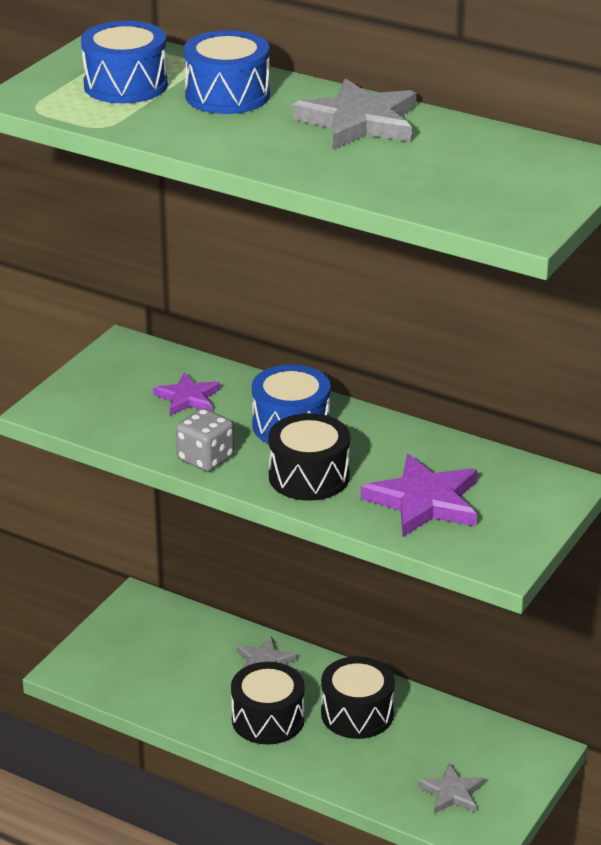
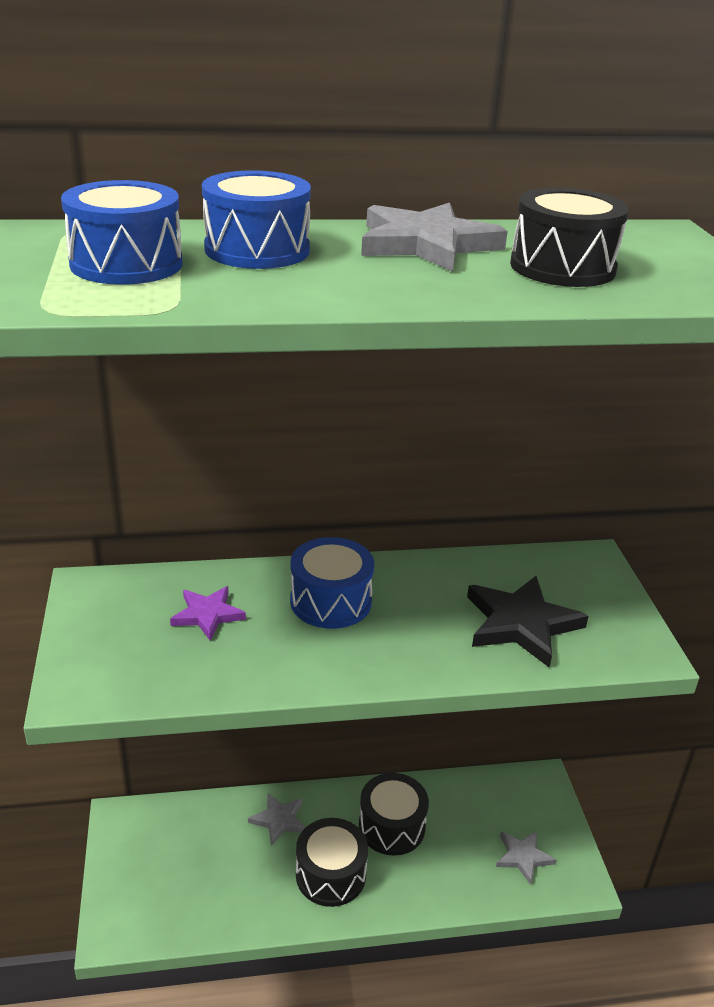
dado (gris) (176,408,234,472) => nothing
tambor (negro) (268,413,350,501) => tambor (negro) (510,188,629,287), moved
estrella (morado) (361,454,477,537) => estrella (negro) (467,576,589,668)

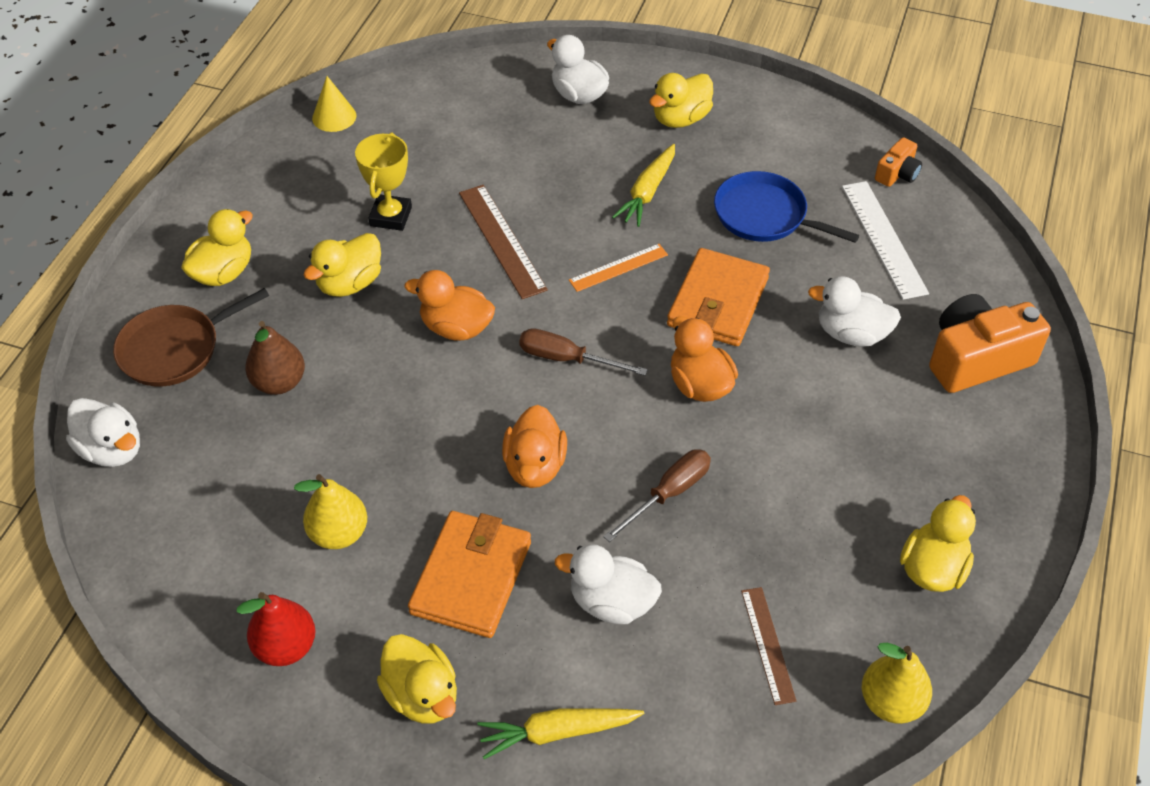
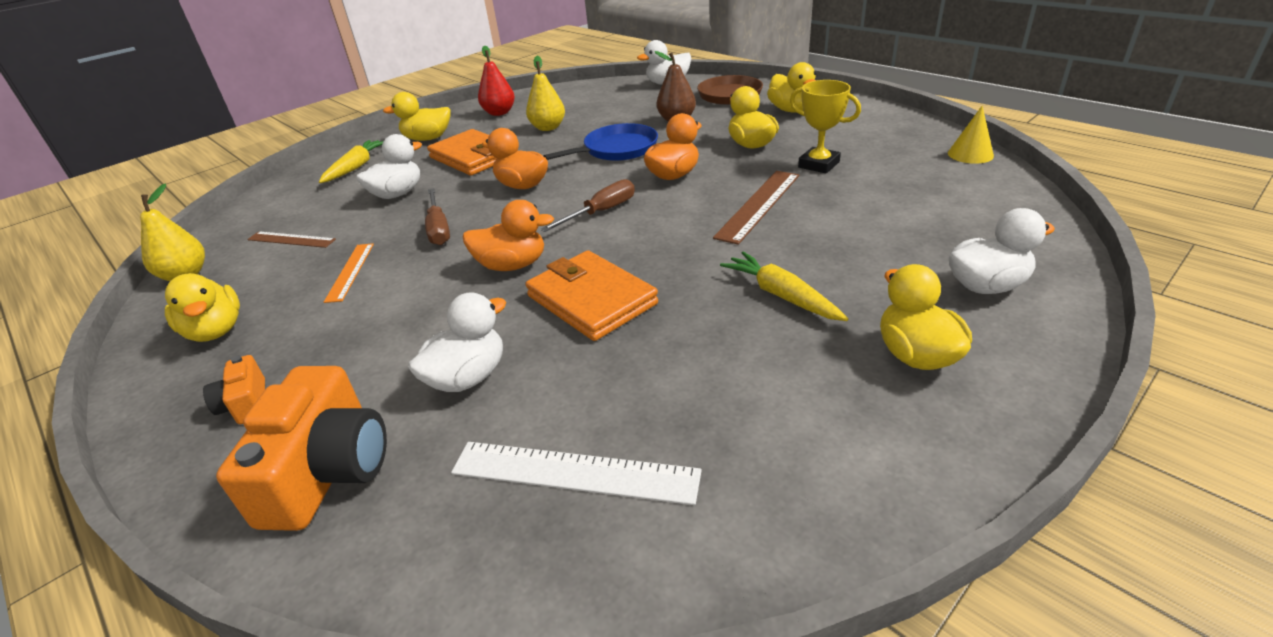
cámara (naranja) (875,137,922,187) => cámara (naranja) (203,355,265,424), moved
sartén (azul) (714,171,859,243) => sartén (azul) (543,123,658,161), moved
regla (marrón) (459,185,548,299) => regla (marrón) (713,171,799,245), 60 degrees counterclockwise
regla (naranja) (569,244,668,292) => regla (naranja) (324,243,374,303), moved

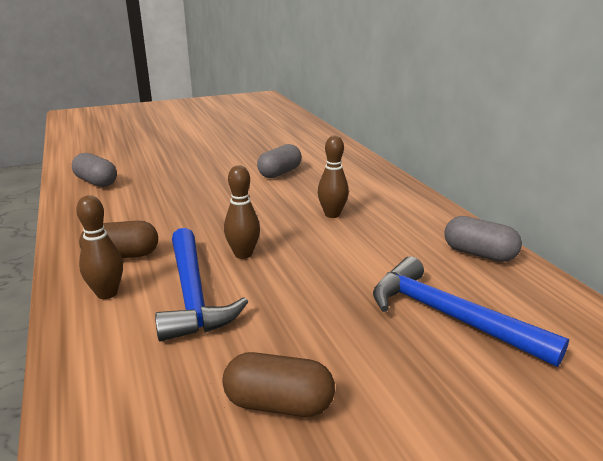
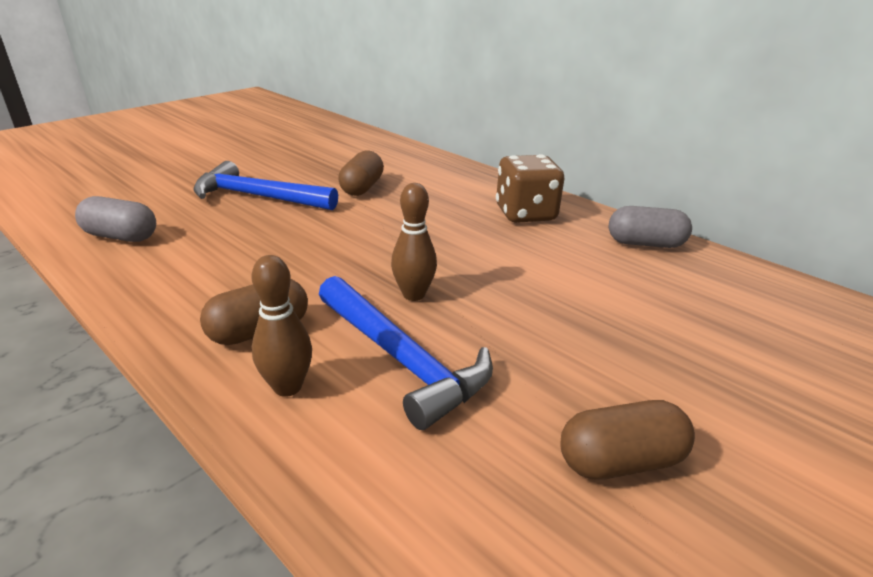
bolo (marrón) (318,136,349,218) => nothing
cápsula (gris) (257,144,302,178) => cápsula (marrón) (338,150,384,196)
martillo (azul) (373,256,569,367) => martillo (azul) (193,161,338,210), moved
nothing => dado (marrón) (496,154,564,223)

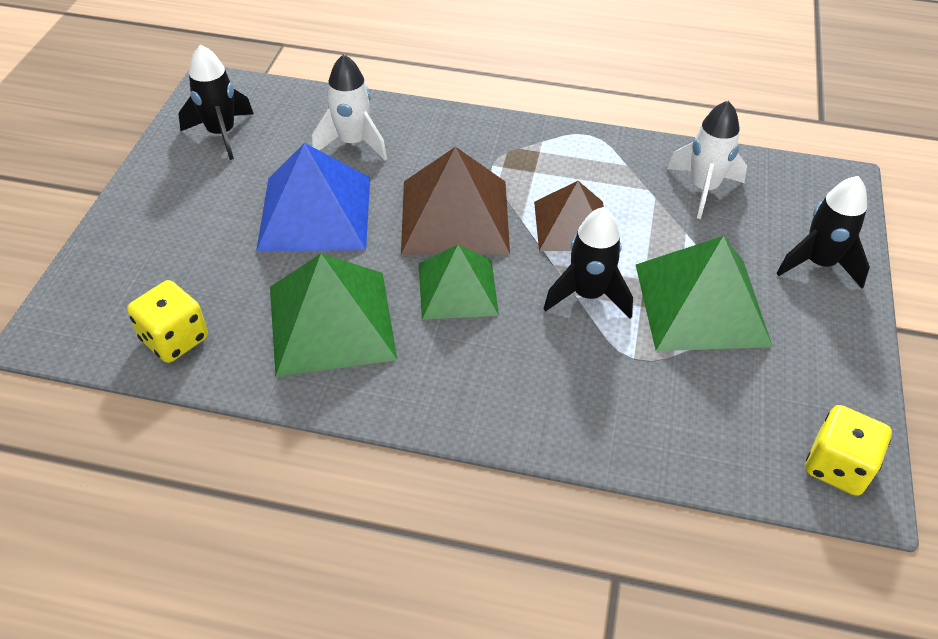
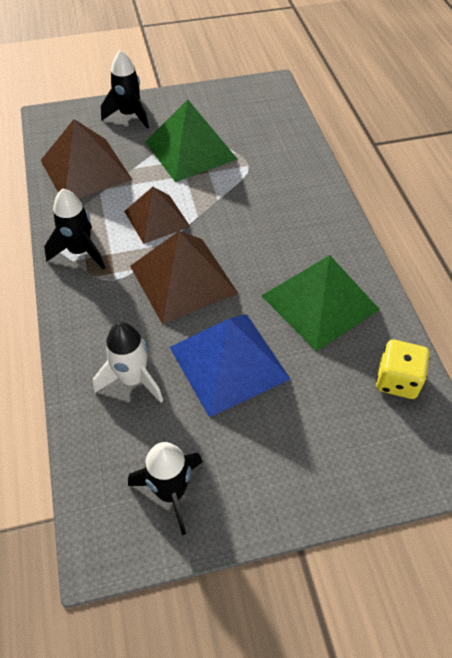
cohete (blanco) (667,101,747,219) => pirámide (marrón) (41,119,133,199)
cohete (negro) (543,207,633,319) => cohete (negro) (44,188,105,269), moved
pirámide (verde) (419,244,499,320) => nothing
dado (amarillo) (805,405,892,496) => nothing

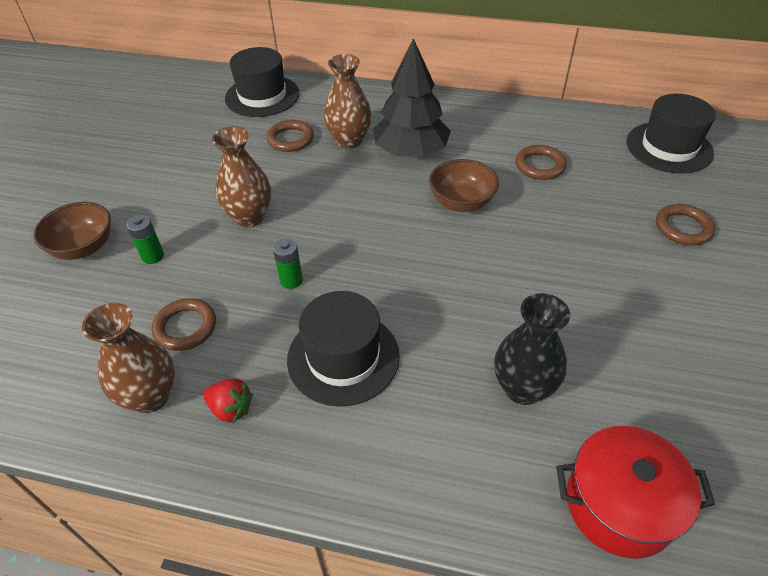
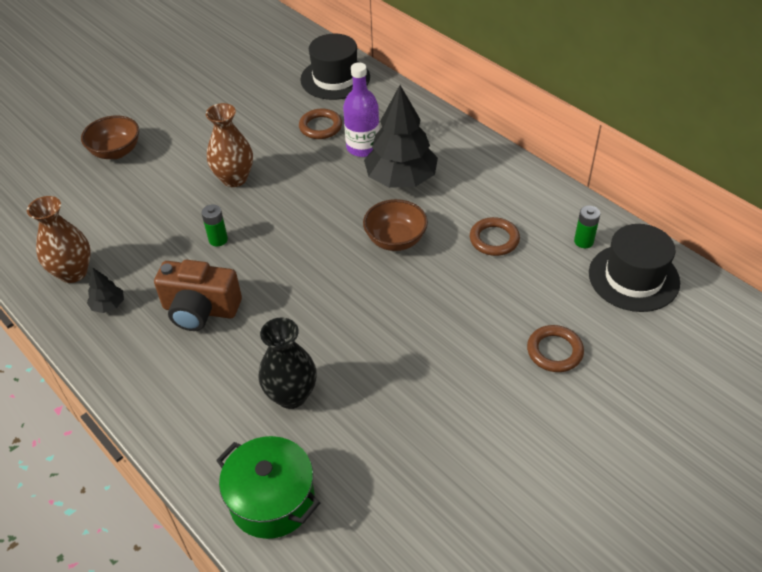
florero (marrón) (324,54,372,149) => botella (morado) (343,62,380,157)
pila (verde) (127,215,164,264) => pila (verde) (574,206,600,248), moved
sombrero (negro) (287,291,400,407) => cámara (marrón) (154,260,242,331)
anillo (marrón) (152,298,216,351) => nothing
fresa (rojo) (203,378,253,423) => árbol (negro) (87,267,124,313)
olla (rojo) (556,426,715,559) => olla (verde) (216,436,320,539)

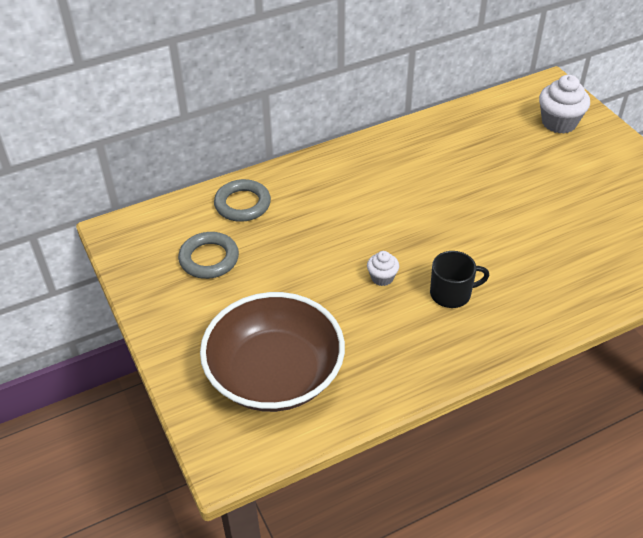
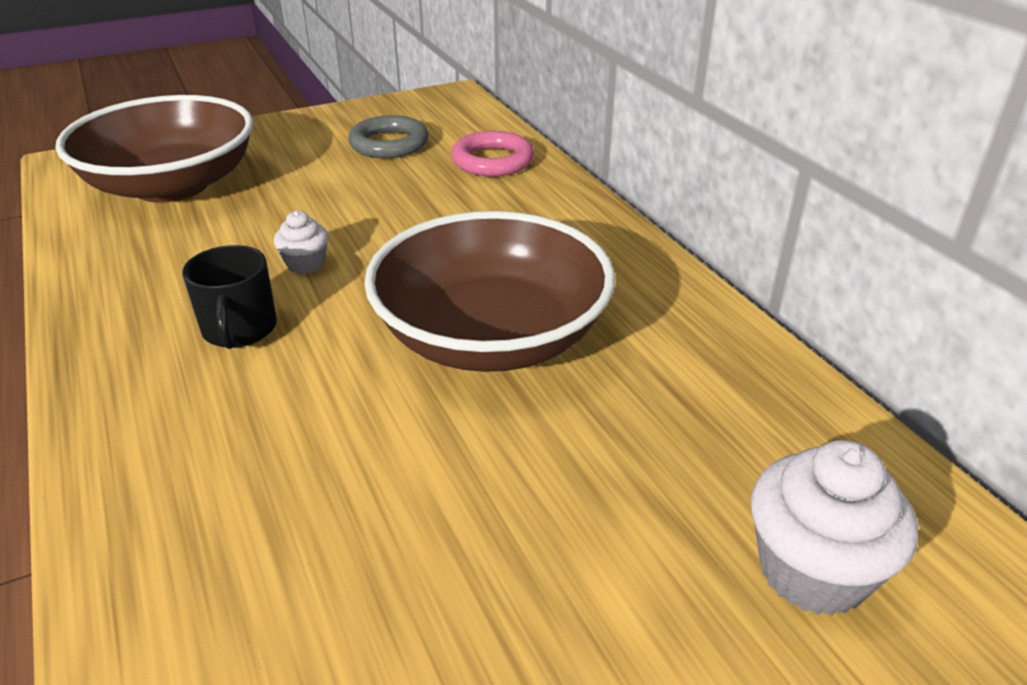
anillo (gris) (214,179,271,222) => anillo (rosa) (451,131,534,177)
nothing => cuenco (marrón) (364,211,615,372)

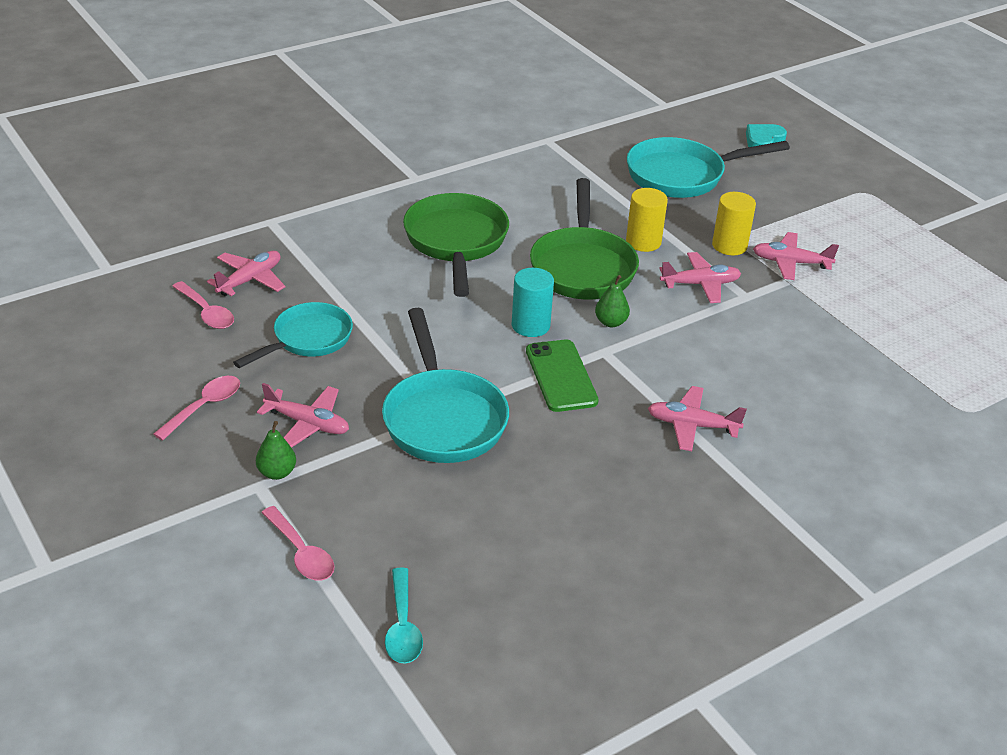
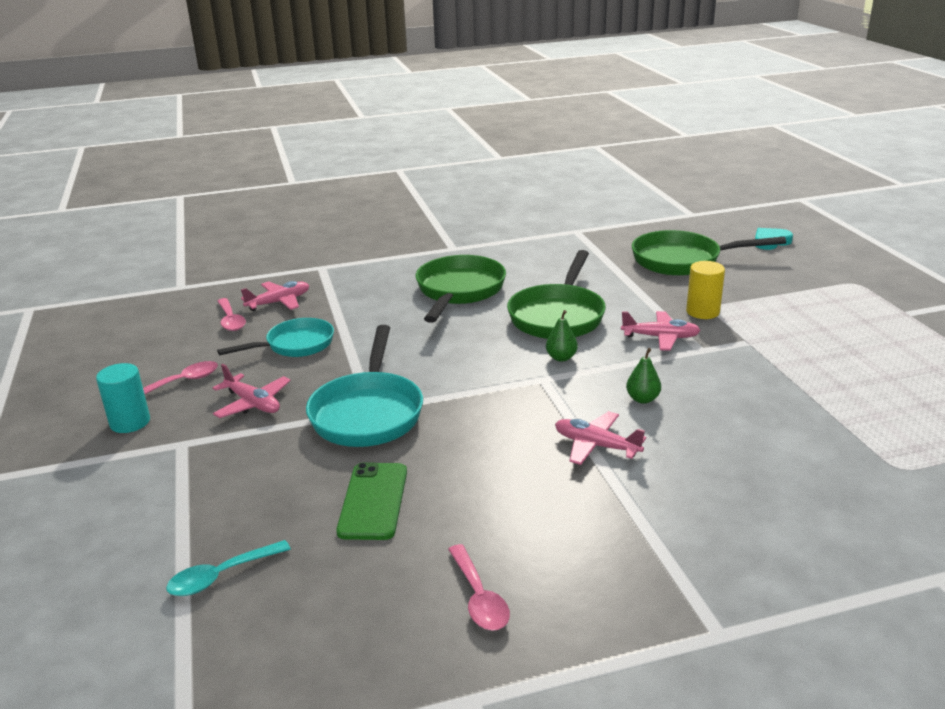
sartén (turquesa) (627,137,790,198) => sartén (verde) (632,230,786,276)
cilindro (amarillo) (626,188,668,252) => nothing
avión (rosa) (753,232,839,280) => nothing
cilindro (turquesa) (512,268,554,337) => cilindro (turquesa) (96,363,150,433), moved
móvil (verde) (526,340,599,412) => móvil (verde) (336,462,407,540), moved
pera (verde) (256,421,296,480) => pera (verde) (626,348,661,404), moved
cuchara (rosa) (261,506,335,581) => cuchara (rosa) (448,544,510,631), moved
cuchara (turquesa) (385,567,423,664) => cuchara (turquesa) (166,540,291,596), 45 degrees clockwise

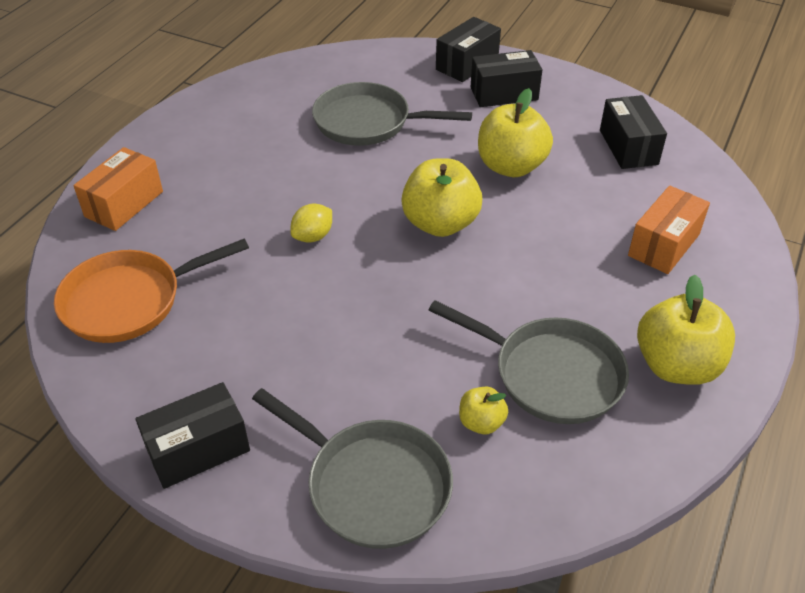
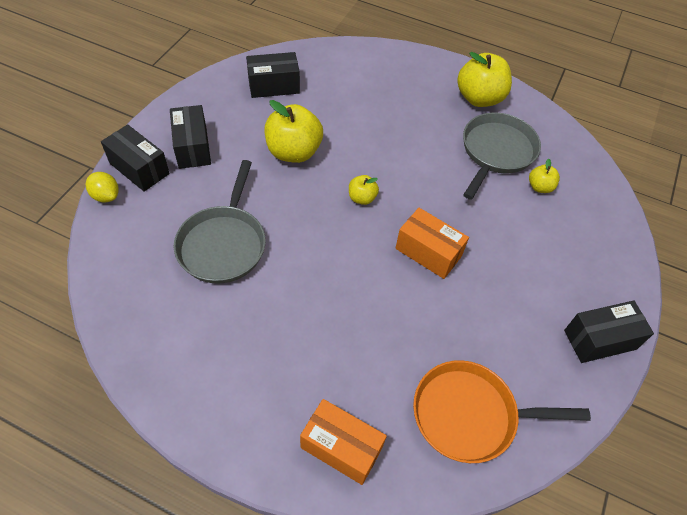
manzana (amarillo) (401,158,482,237) => manzana (amarillo) (349,175,379,205), x0.50
caja (naranja) (628,185,710,274) => caja (naranja) (395,208,469,279), moved
limón (amarillo) (291,203,332,243) => limón (amarillo) (86,172,119,202), moved
sartén (naranja) (54,239,249,343) => sartén (naranja) (413,360,591,463), 120 degrees clockwise
caja (negro) (135,382,250,489) => caja (negro) (564,301,654,363), 75 degrees counterclockwise
sartén (gris) (252,388,453,549) => nothing

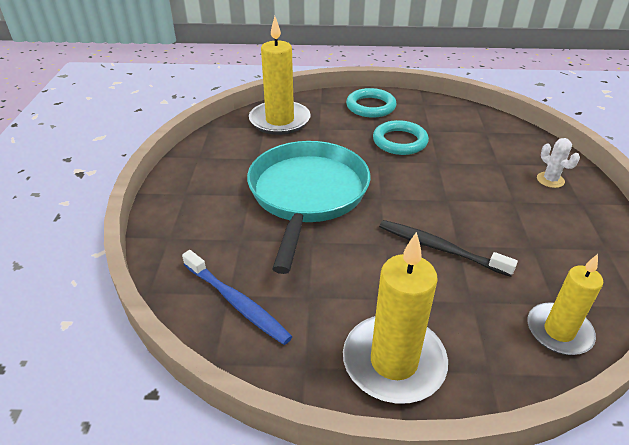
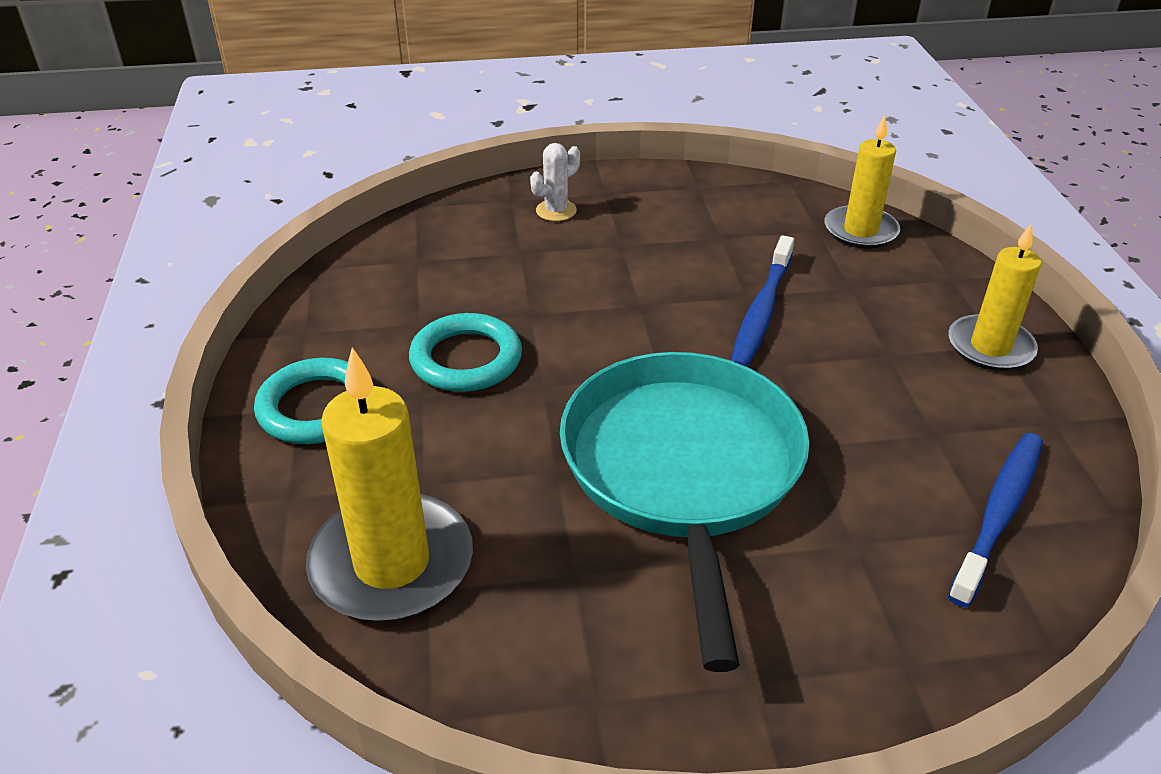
sartén (turquesa) (247,141,371,274) => sartén (turquesa) (560,352,809,672), 90 degrees clockwise
cepillo de dientes (negro) (379,220,518,277) => cepillo de dientes (azul) (731,235,794,367)
vela (amarillo) (343,232,448,404) => vela (amarillo) (948,223,1042,371), x0.65

